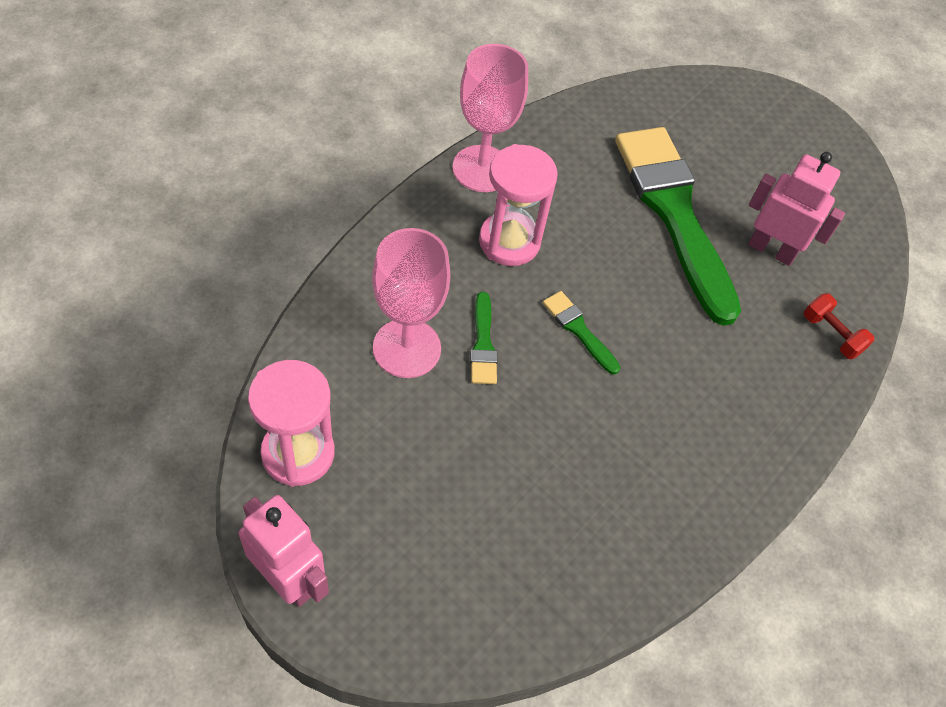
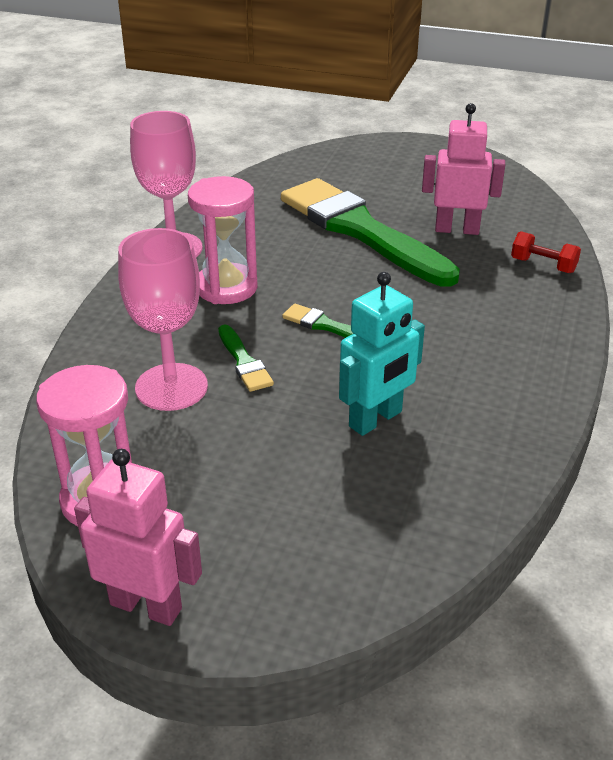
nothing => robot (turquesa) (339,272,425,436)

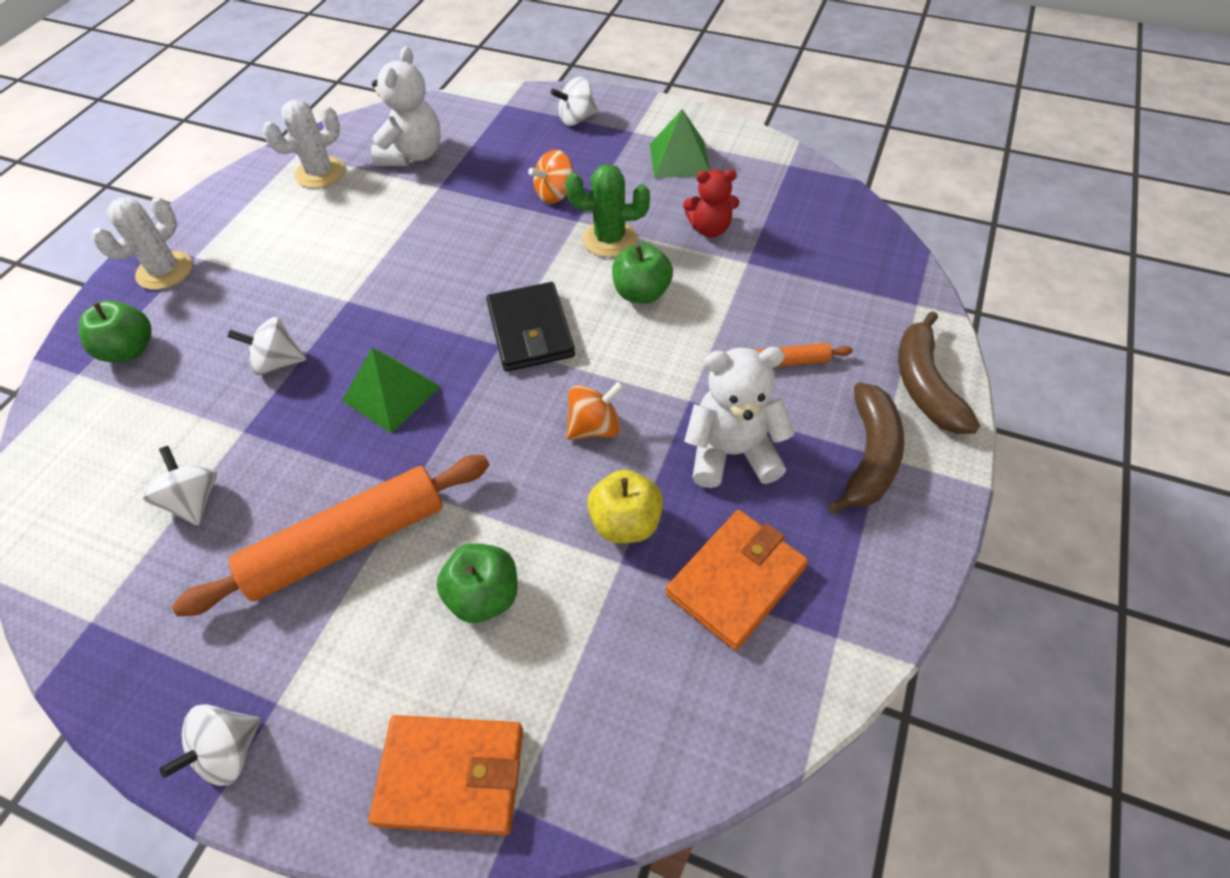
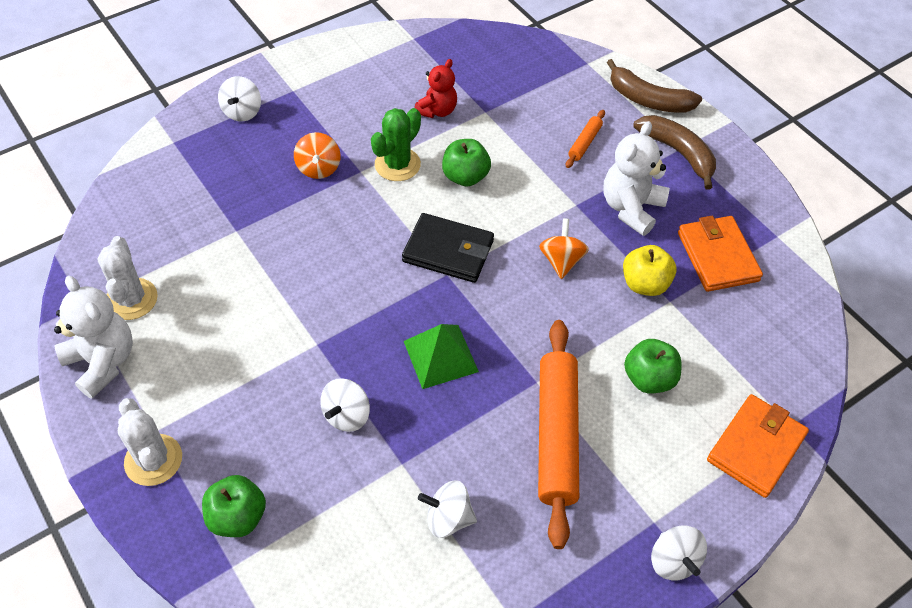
osito (blanco) (371,46,441,166) => osito (blanco) (54,276,133,398), moved
pirámide (verde) (650,109,710,178) => nothing

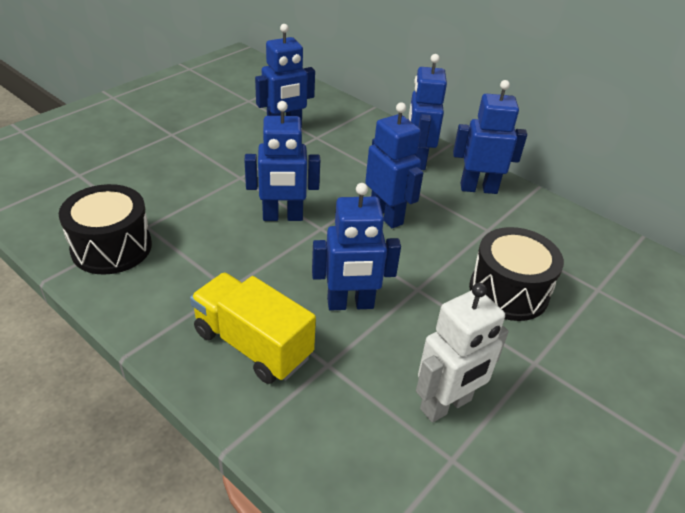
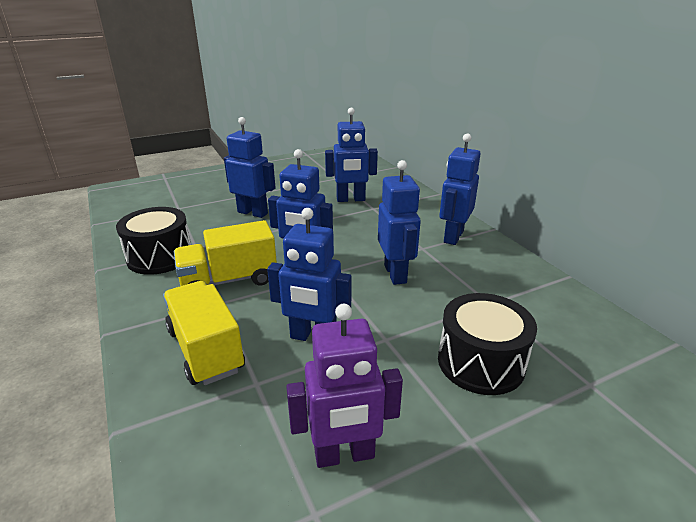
robot (azul) (453,80,527,194) => robot (azul) (224,117,276,218), moved
robot (blanco) (416,283,509,422) => robot (morado) (286,304,403,468)
nothing => camión (amarillo) (174,220,277,286)

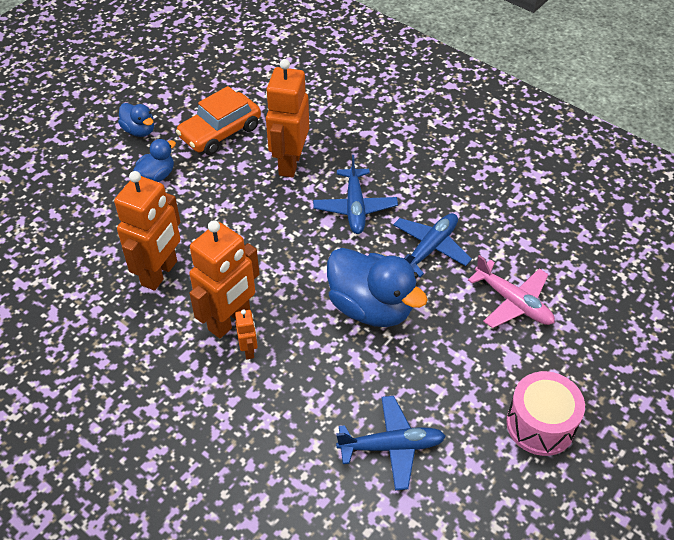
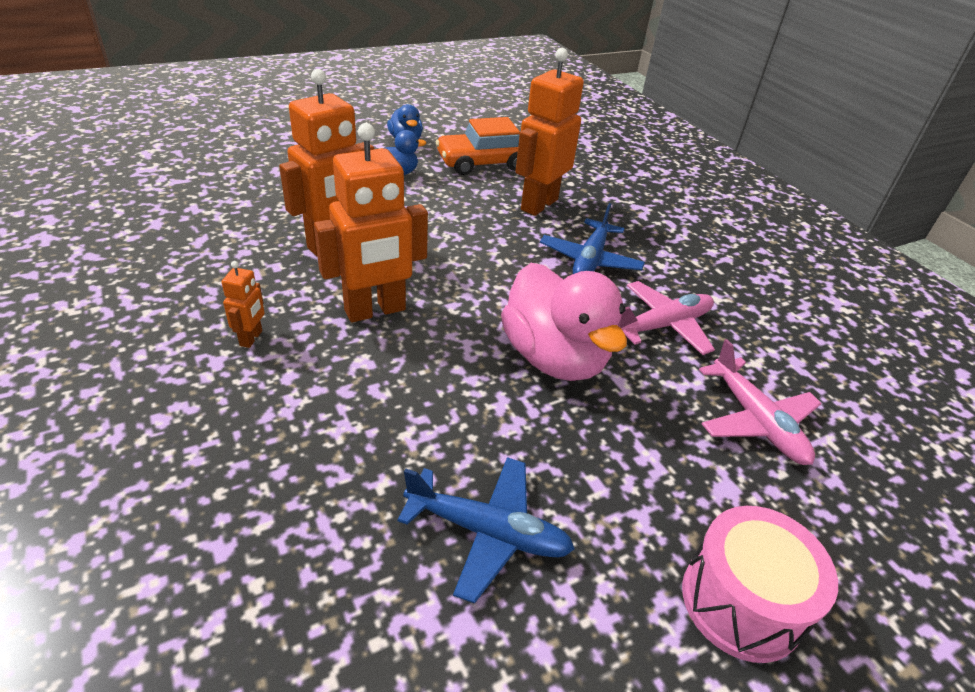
avión (azul) (393,213,472,278) => avión (rosa) (618,281,715,355)
pato (azul) (327,248,428,327) => pato (rosa) (501,263,627,381)
robot (naranja) (235,309,258,359) => robot (naranja) (221,261,265,348), moved

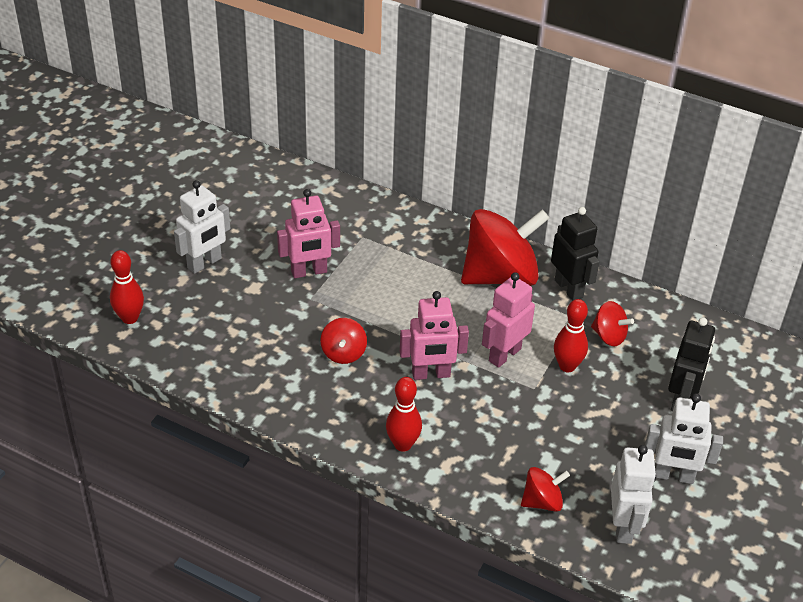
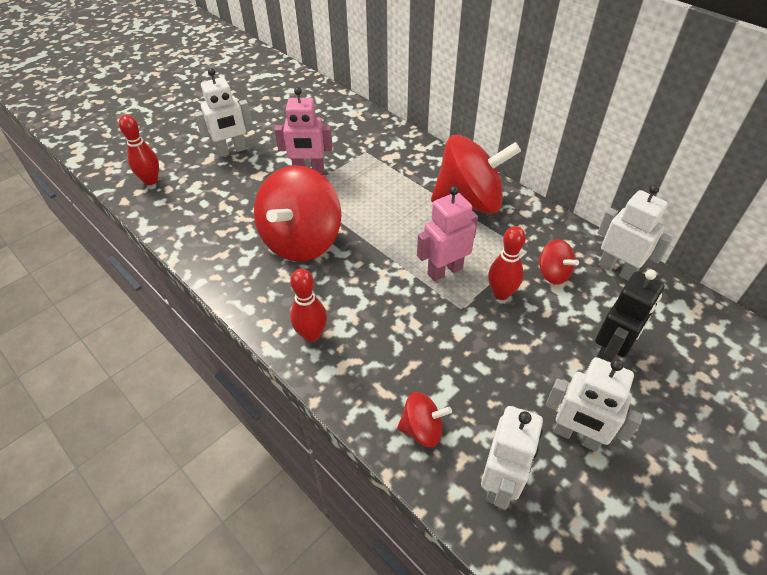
robot (negro) (551,207,600,301) => nothing
robot (rosa) (400,291,469,380) => nothing
peonza (rojo) (320,318,367,364) => peonza (rojo) (254,165,341,261), x2.17
nothing => robot (blanco) (598,185,673,281)

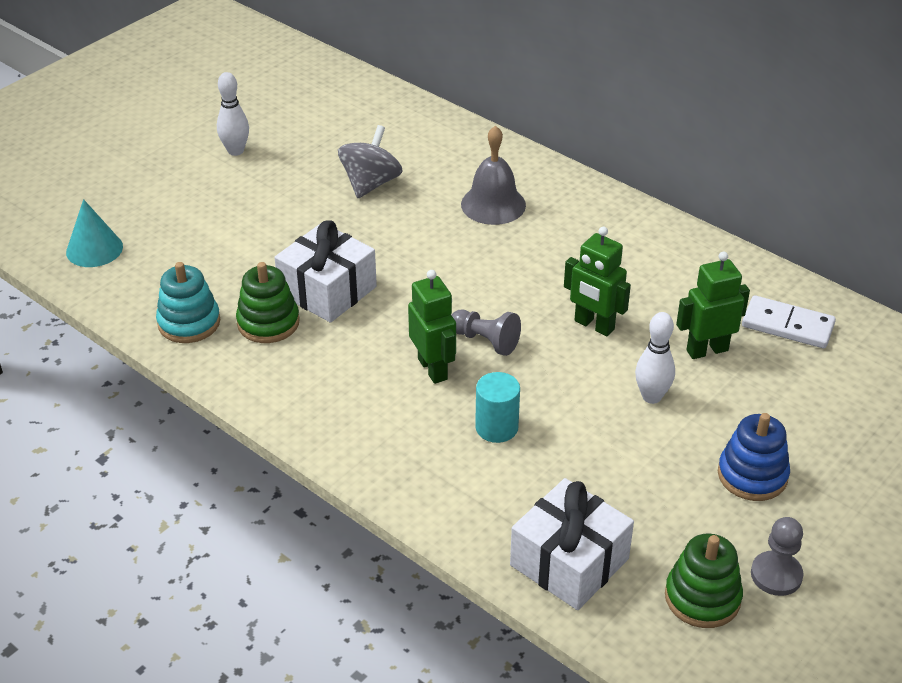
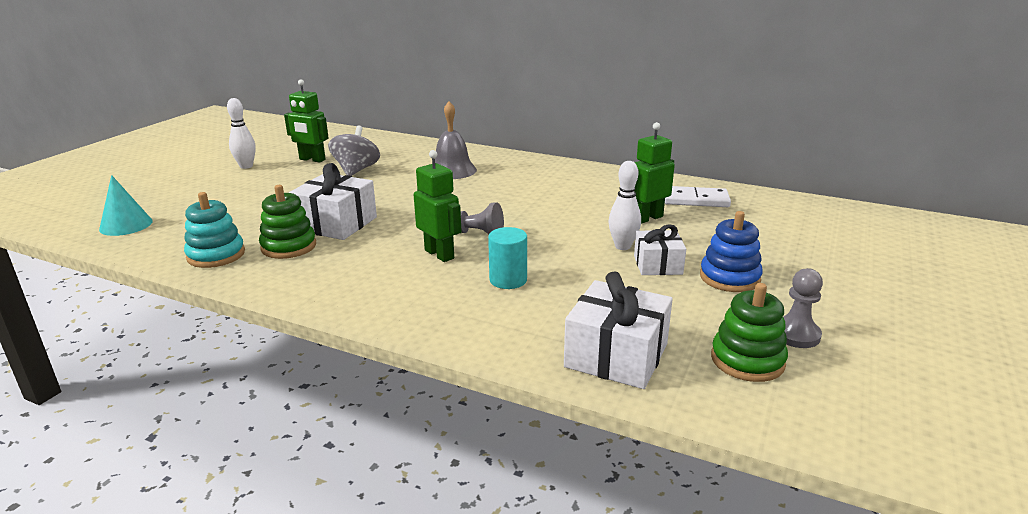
robot (verde) (564,227,631,336) => robot (verde) (284,79,329,163), moved
nothing => regalo (blanco) (634,224,686,275)

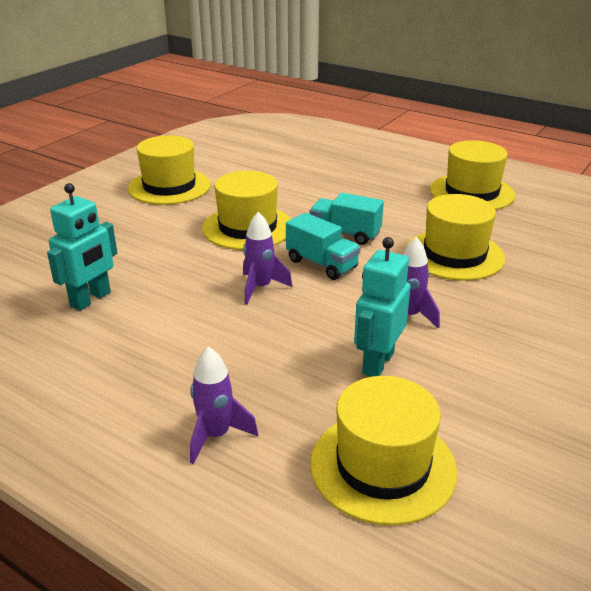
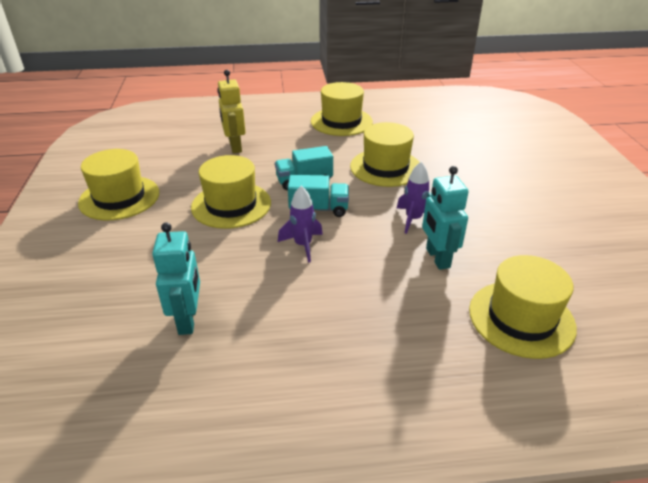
cohete (morado) (190,346,258,464) => nothing
nothing => robot (amarillo) (217,70,245,153)

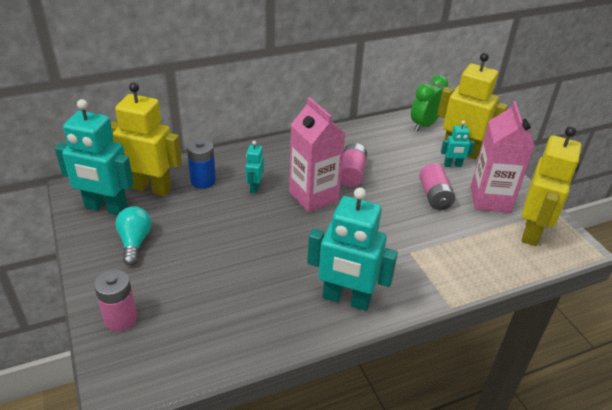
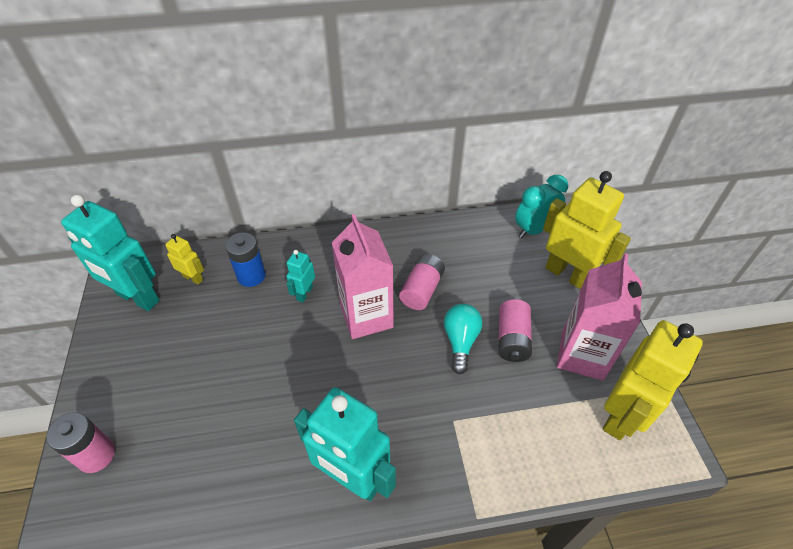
despertador (verde) (411,75,448,132) => despertador (turquesa) (515,175,568,238)
robot (amarillo) (111,82,182,196) => robot (amarillo) (165,234,204,284), x0.48
robot (turquesa) (441,120,475,167) => nothing
bombilla (turquesa) (115,206,151,266) => bombilla (turquesa) (444,304,482,374), moved

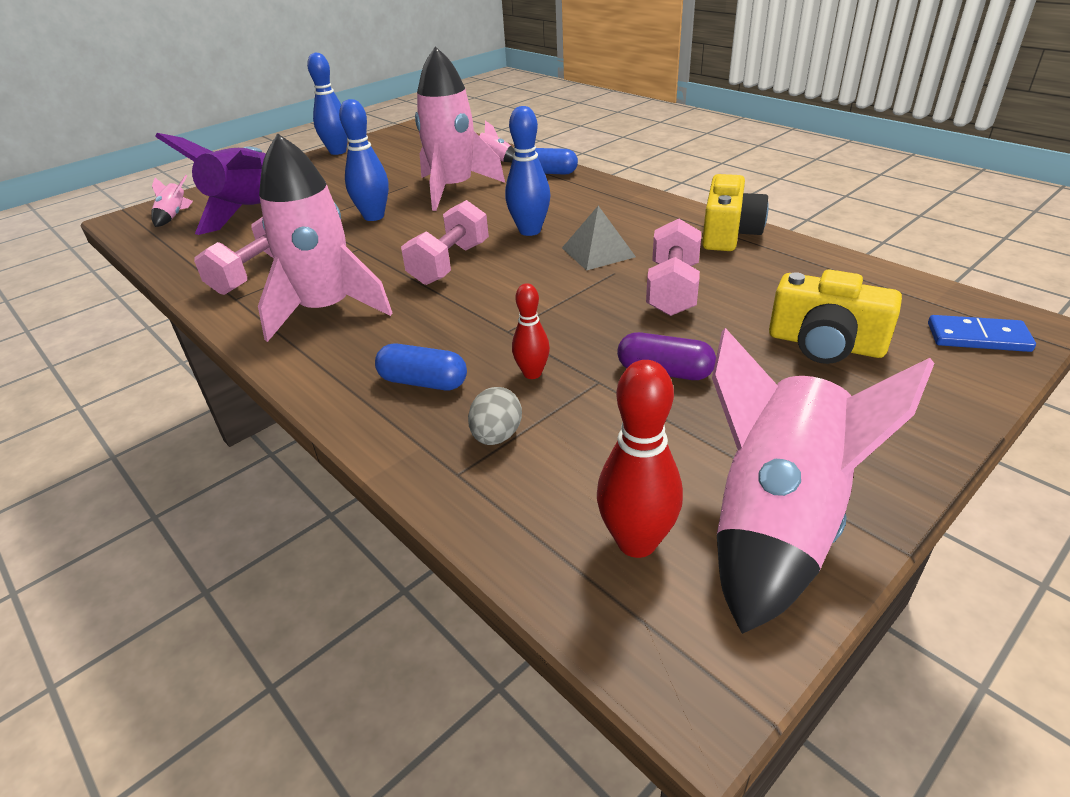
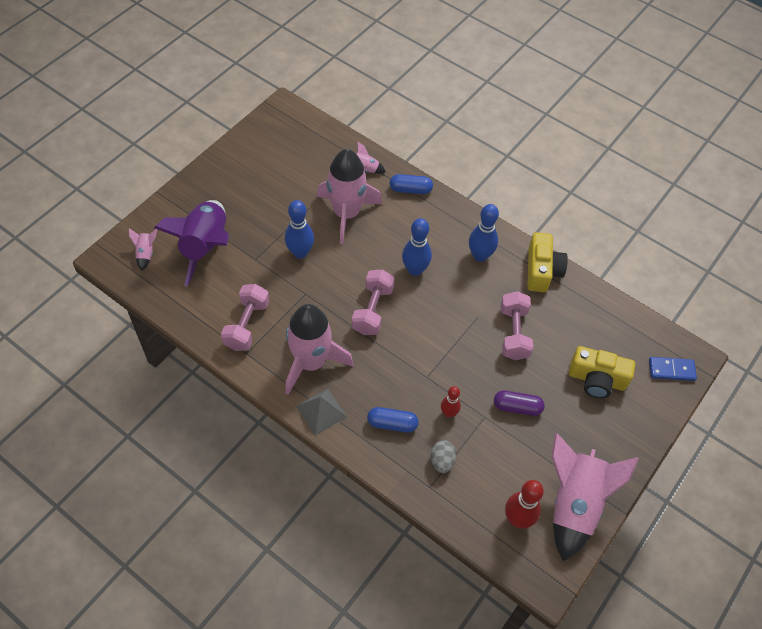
bolo (azul) (307,53,348,155) => bolo (azul) (469,204,499,262), moved
pirámide (gris) (562,206,636,271) => pirámide (gris) (296,388,347,435), moved

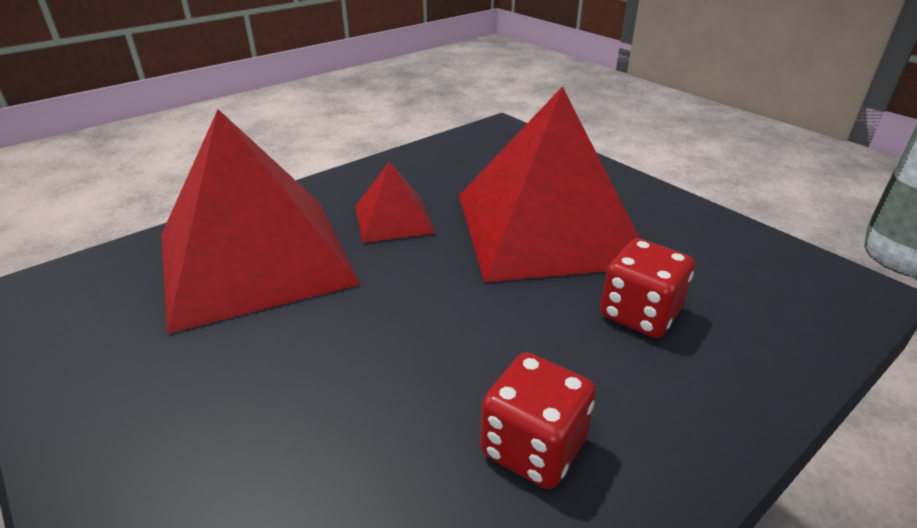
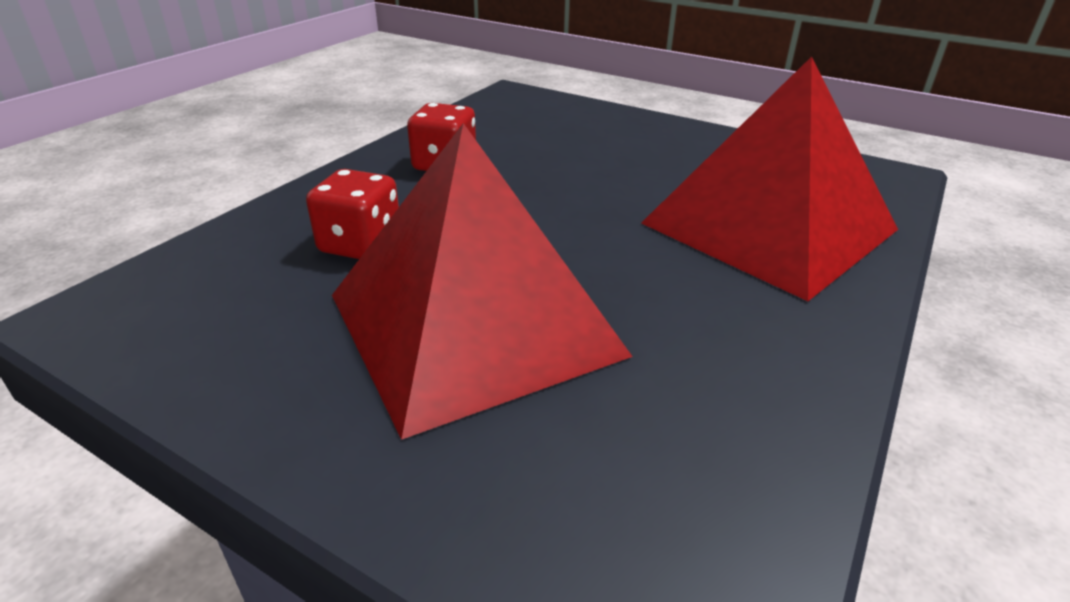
pirámide (rojo) (355,161,435,243) => nothing

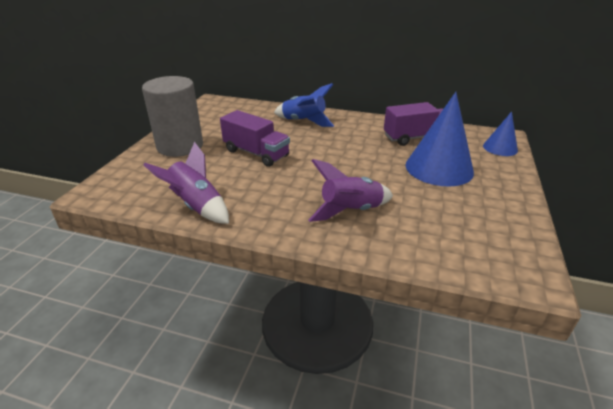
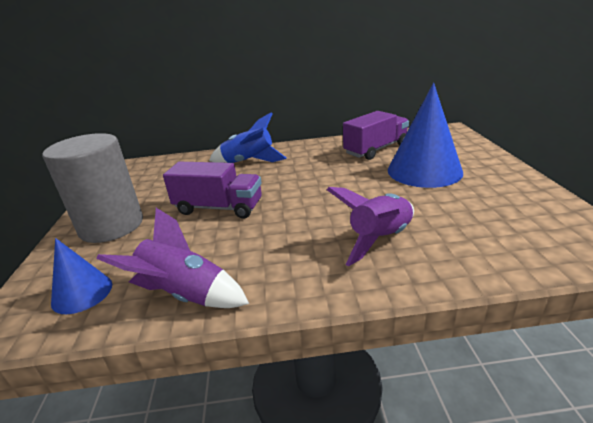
cono (azul) (483,111,518,156) => cono (azul) (51,238,112,314), moved

